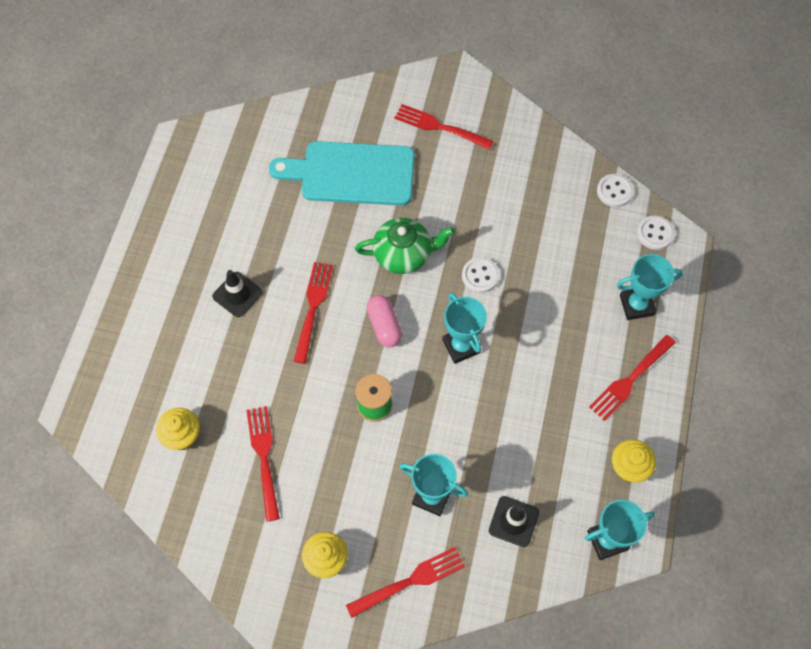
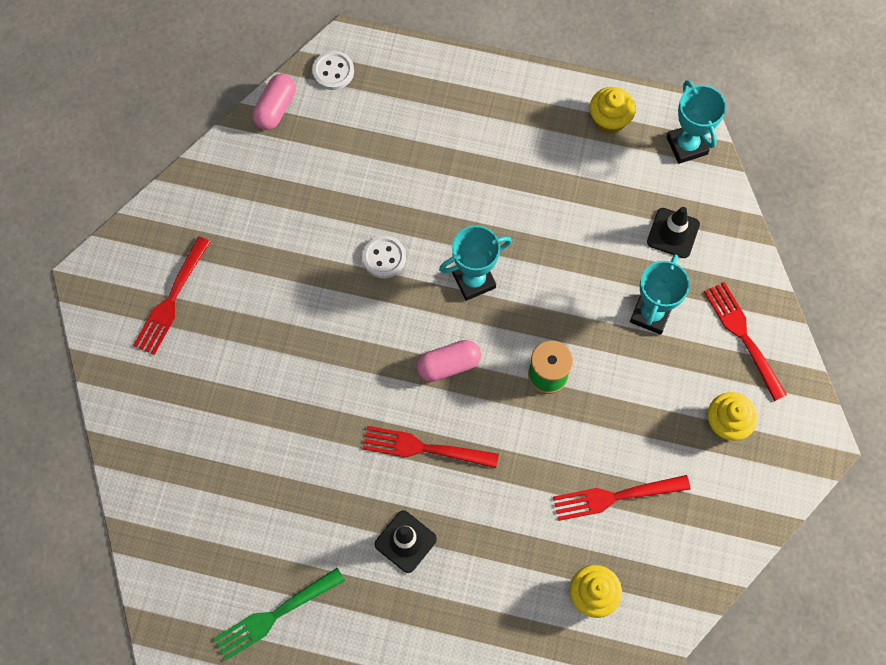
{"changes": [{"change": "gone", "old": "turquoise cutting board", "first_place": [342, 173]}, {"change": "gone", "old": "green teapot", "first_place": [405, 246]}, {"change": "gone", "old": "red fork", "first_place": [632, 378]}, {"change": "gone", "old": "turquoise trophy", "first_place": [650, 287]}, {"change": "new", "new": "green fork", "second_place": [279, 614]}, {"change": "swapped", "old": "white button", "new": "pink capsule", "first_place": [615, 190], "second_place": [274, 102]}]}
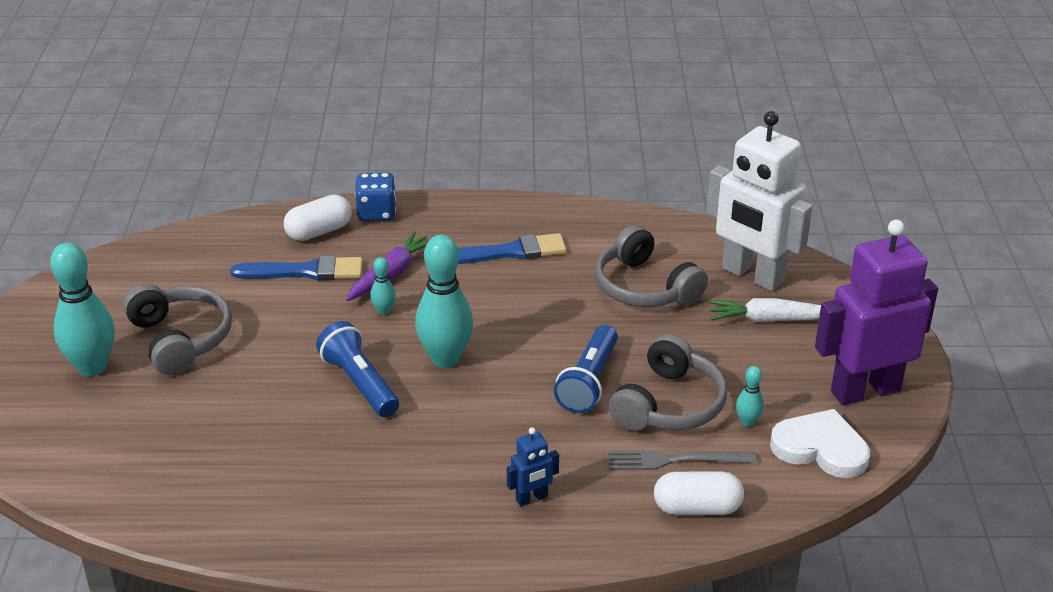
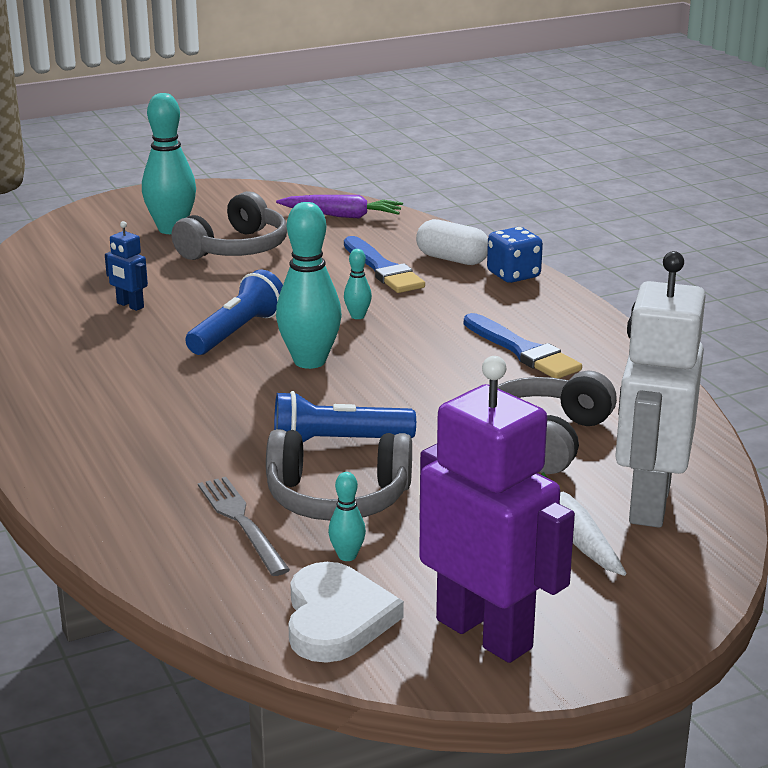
{"changes": [{"change": "gone", "old": "white capsule", "first_place": [699, 493]}, {"change": "shifted", "old": "purple carrot", "first_place": [387, 266], "second_place": [339, 206]}, {"change": "shifted", "old": "blue robot", "first_place": [533, 466], "second_place": [126, 266]}]}
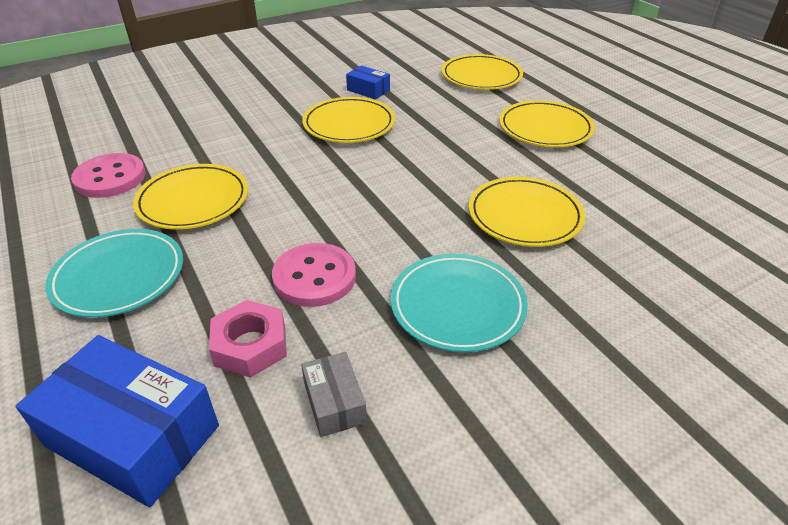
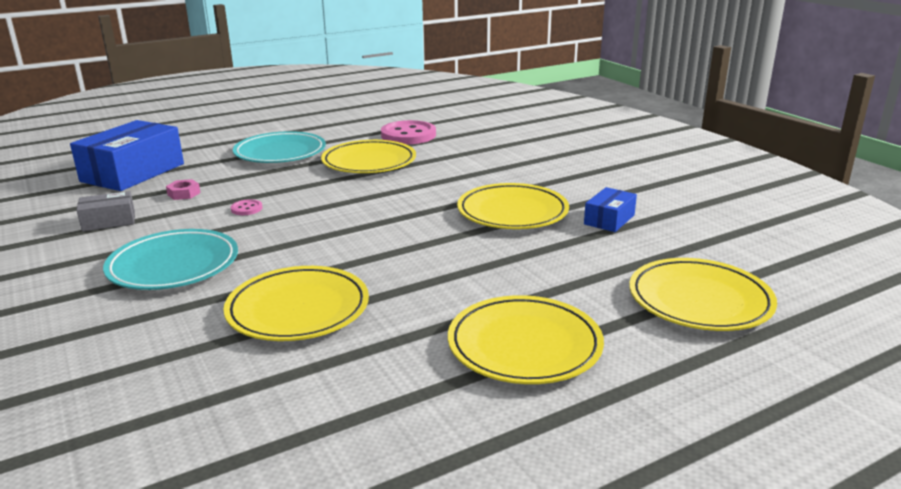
{"changes": [{"change": "scaled", "old": "pink nut", "first_place": [248, 339], "second_place": [183, 189], "factor": 0.55}, {"change": "scaled", "old": "pink button", "first_place": [314, 275], "second_place": [246, 207], "factor": 0.44}]}
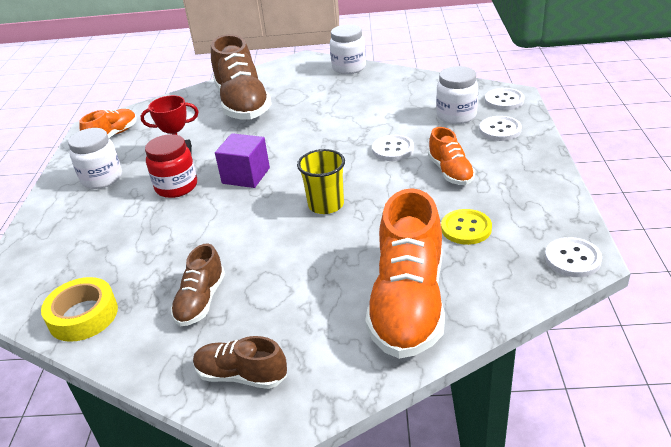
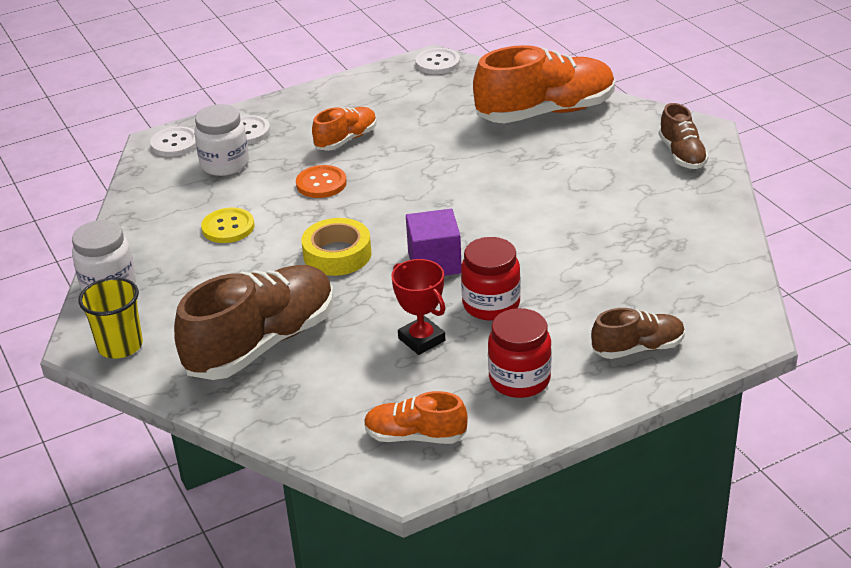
{"changes": [{"change": "shifted", "old": "yellow tape", "first_place": [79, 309], "second_place": [336, 247]}, {"change": "shifted", "old": "brown shoe", "first_place": [198, 284], "second_place": [638, 333]}, {"change": "shifted", "old": "yellow cup", "first_place": [321, 181], "second_place": [110, 318]}, {"change": "shifted", "old": "yellow button", "first_place": [466, 227], "second_place": [227, 225]}, {"change": "repainted", "old": "white jar", "new": "red jar", "first_place": [95, 158], "second_place": [520, 353]}, {"change": "repainted", "old": "white button", "new": "orange button", "first_place": [393, 148], "second_place": [321, 181]}]}
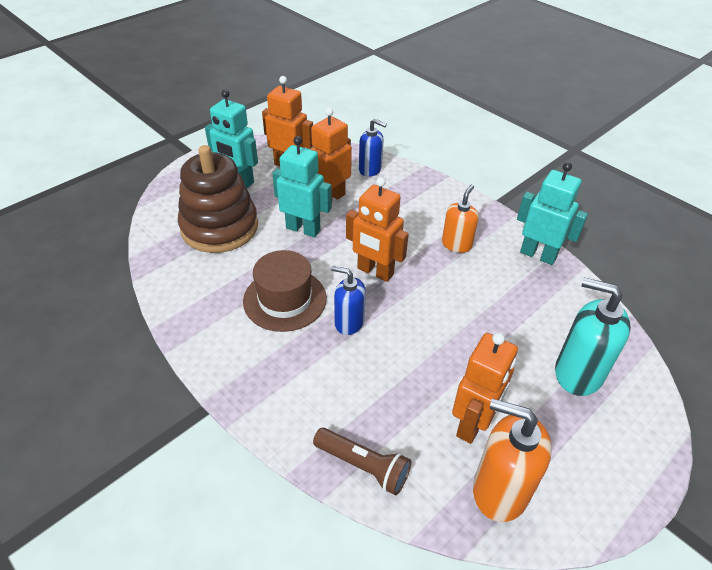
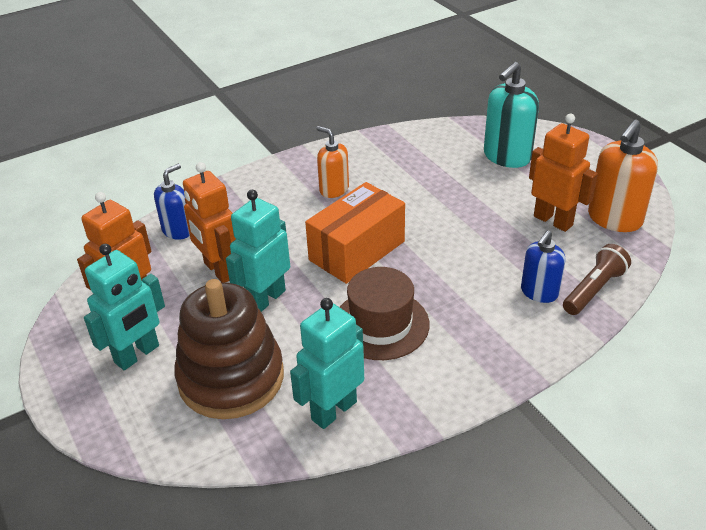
{"changes": [{"change": "shifted", "old": "blue soap dispenser", "first_place": [348, 300], "second_place": [543, 266]}, {"change": "shifted", "old": "turquoise robot", "first_place": [552, 213], "second_place": [327, 363]}, {"change": "swapped", "old": "orange robot", "new": "orange box", "first_place": [377, 229], "second_place": [355, 233]}]}
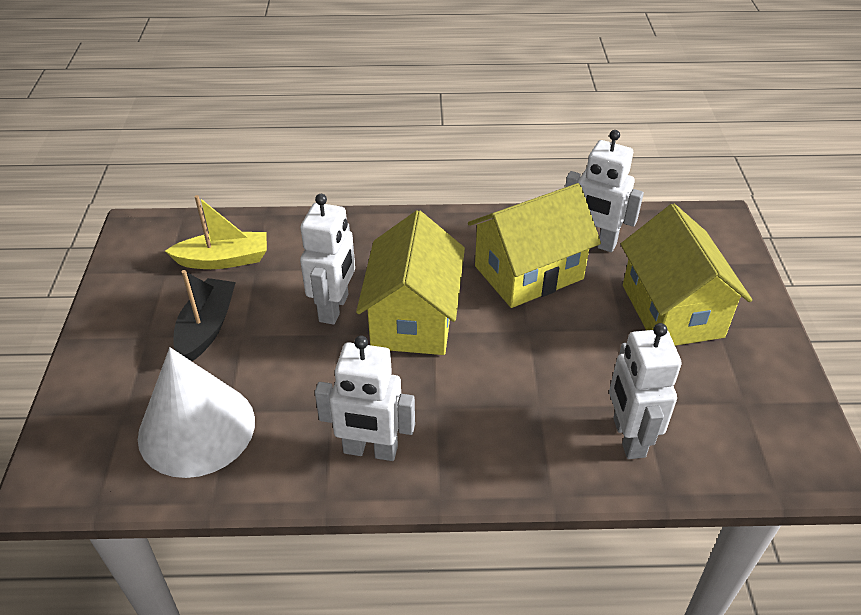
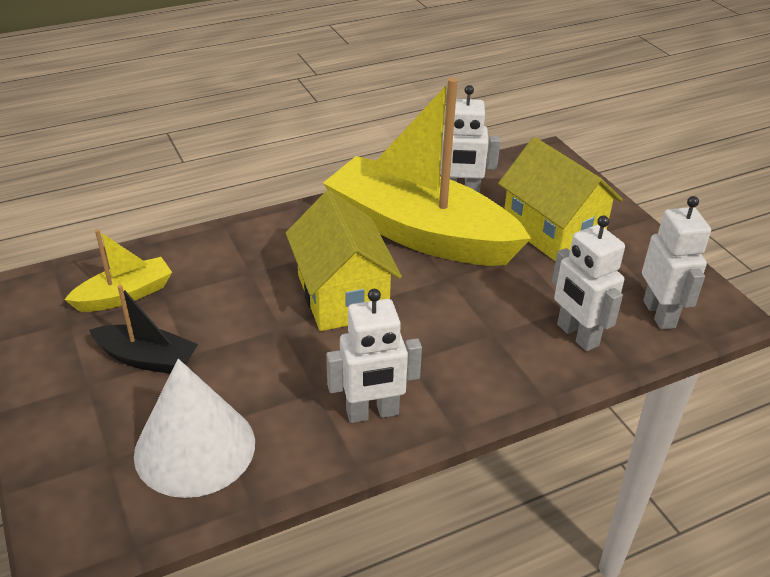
{"changes": [{"change": "shifted", "old": "white robot", "first_place": [327, 259], "second_place": [676, 263]}, {"change": "swapped", "old": "yellow house", "new": "yellow boat", "first_place": [534, 245], "second_place": [427, 171]}, {"change": "rotated", "old": "black boat", "first_place": [204, 315], "second_place": [143, 329], "degrees": 120}]}
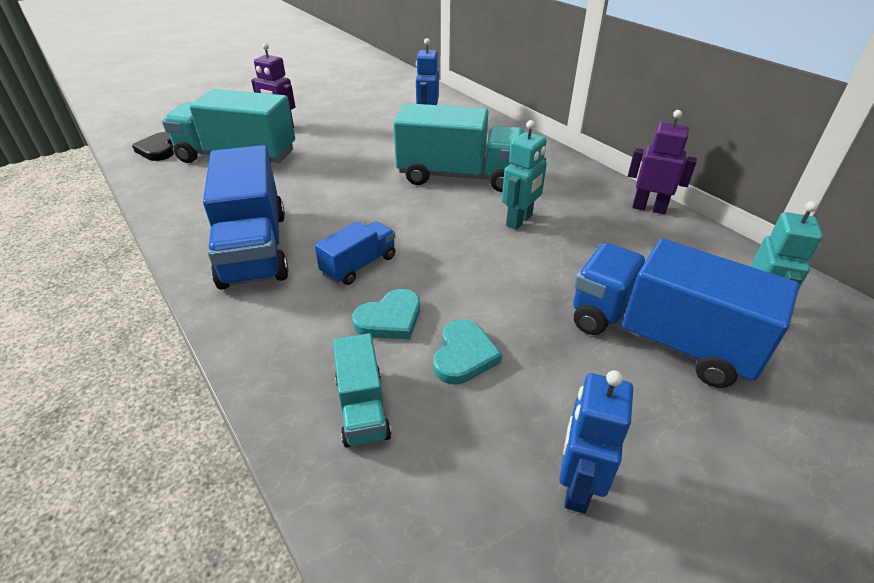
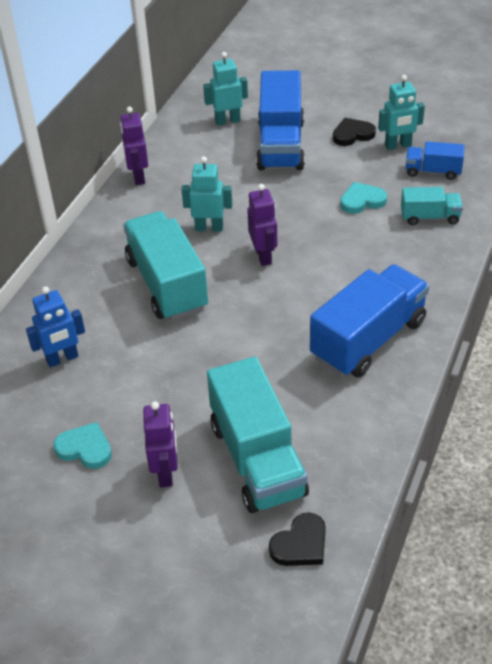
{"changes": [{"change": "new", "new": "purple robot", "second_place": [262, 225]}, {"change": "new", "new": "black heart", "second_place": [354, 132]}, {"change": "shifted", "old": "blue truck", "first_place": [355, 253], "second_place": [435, 160]}, {"change": "shifted", "old": "turquoise heart", "first_place": [386, 314], "second_place": [83, 445]}, {"change": "repainted", "old": "blue robot", "new": "turquoise robot", "first_place": [596, 442], "second_place": [401, 112]}, {"change": "rotated", "old": "turquoise truck", "first_place": [362, 390], "second_place": [432, 206], "degrees": 45}]}
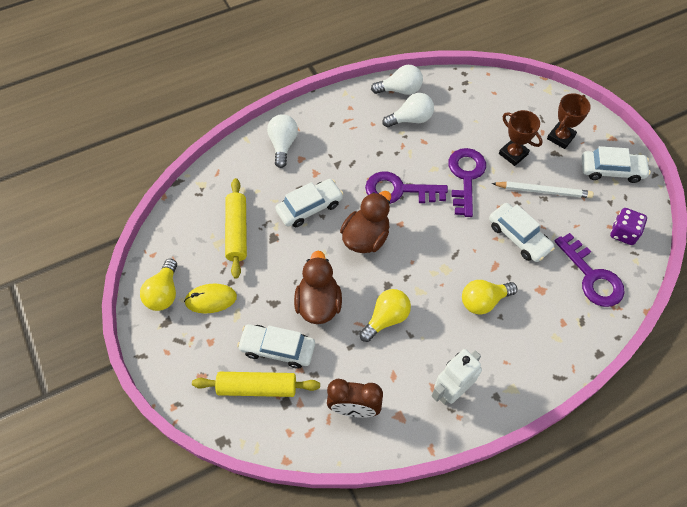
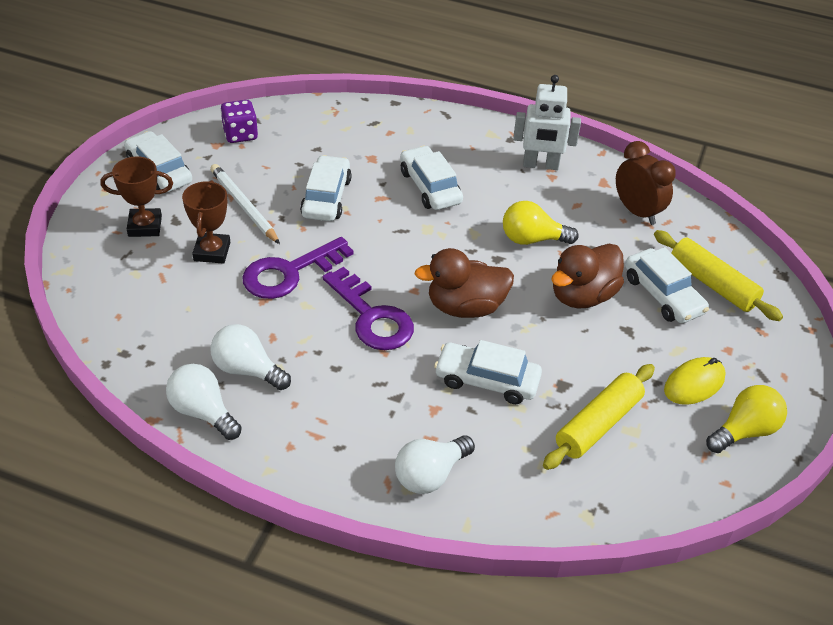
{"changes": [{"change": "gone", "old": "purple key", "first_place": [590, 270]}, {"change": "swapped", "old": "yellow light bulb", "new": "white car", "first_place": [489, 297], "second_place": [431, 178]}, {"change": "rotated", "old": "yellow mouse", "first_place": [210, 298], "second_place": [695, 381], "degrees": -75}]}
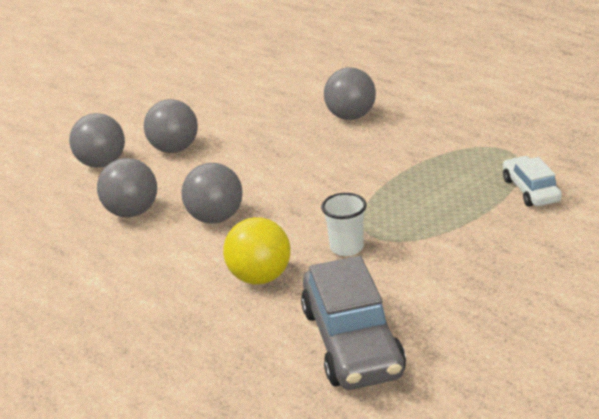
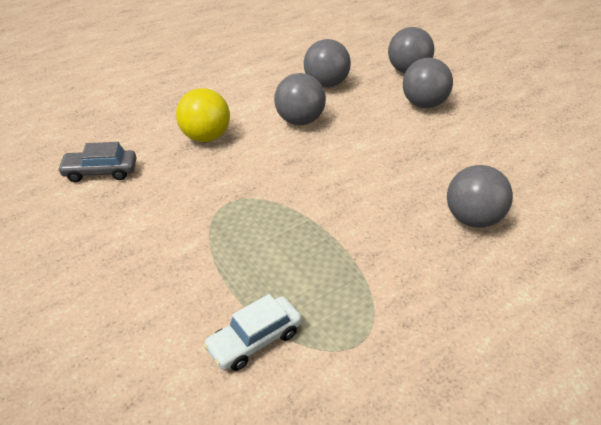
{"changes": [{"change": "gone", "old": "white cup", "first_place": [344, 224]}, {"change": "rotated", "old": "white car", "first_place": [532, 181], "second_place": [252, 332], "degrees": 150}, {"change": "scaled", "old": "grey car", "first_place": [353, 323], "second_place": [97, 162], "factor": 0.56}]}
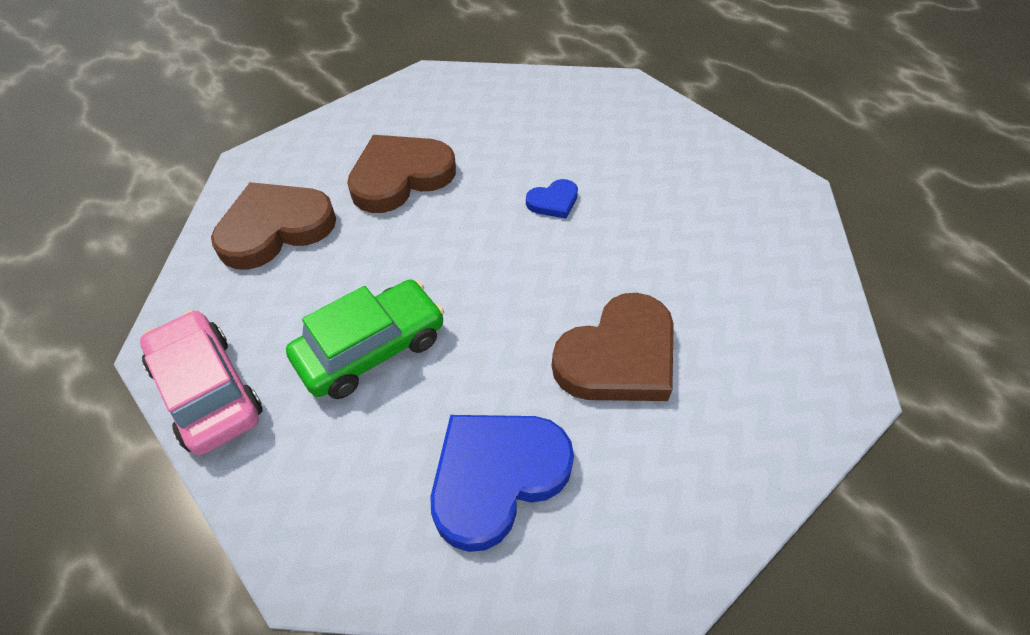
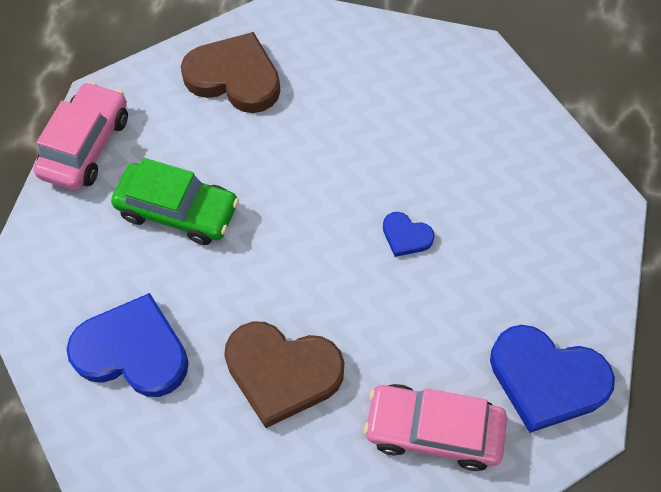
{"changes": [{"change": "gone", "old": "brown heart", "first_place": [401, 174]}, {"change": "new", "new": "pink car", "second_place": [435, 427]}, {"change": "new", "new": "blue heart", "second_place": [552, 379]}]}
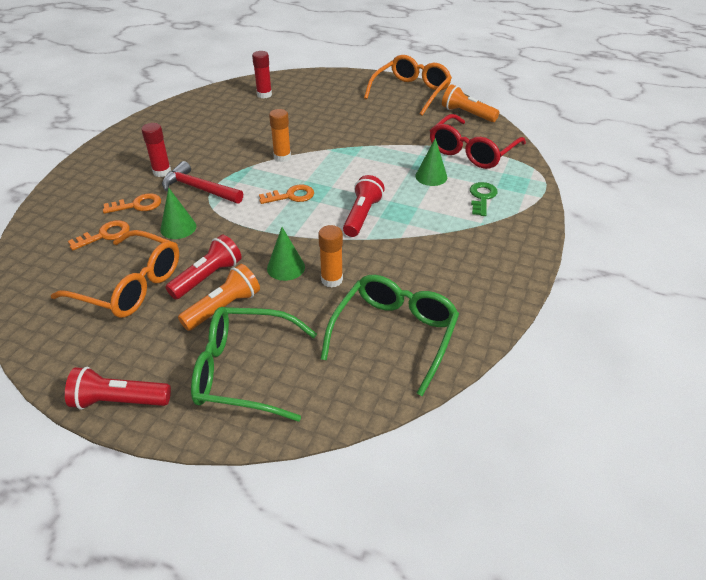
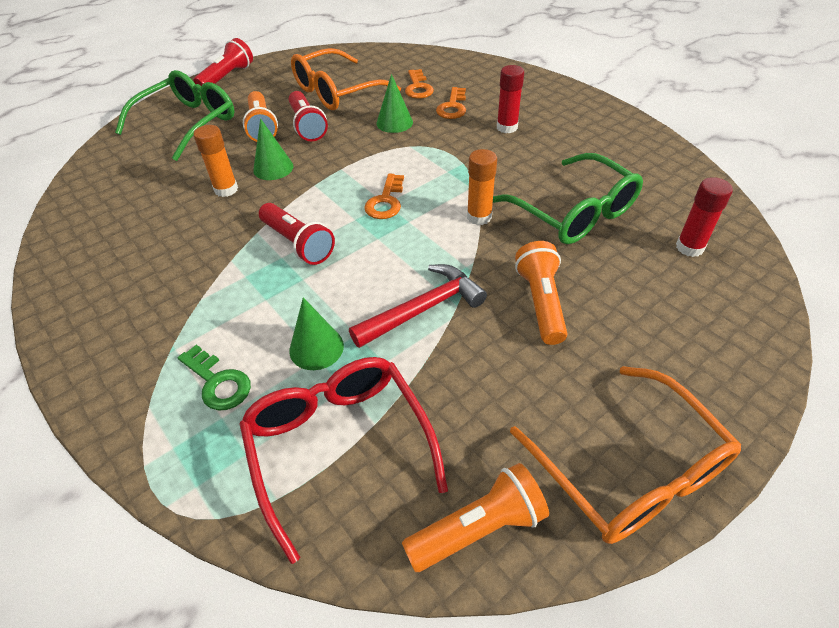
{"changes": [{"change": "new", "new": "orange flashlight", "second_place": [541, 293]}, {"change": "shifted", "old": "red hammer", "first_place": [202, 182], "second_place": [418, 306]}, {"change": "shifted", "old": "green glasses", "first_place": [390, 335], "second_place": [568, 198]}]}
